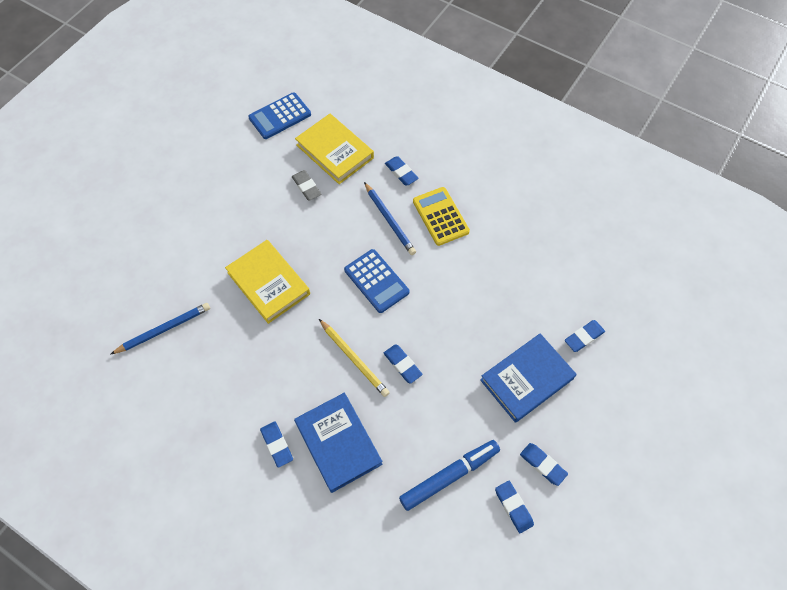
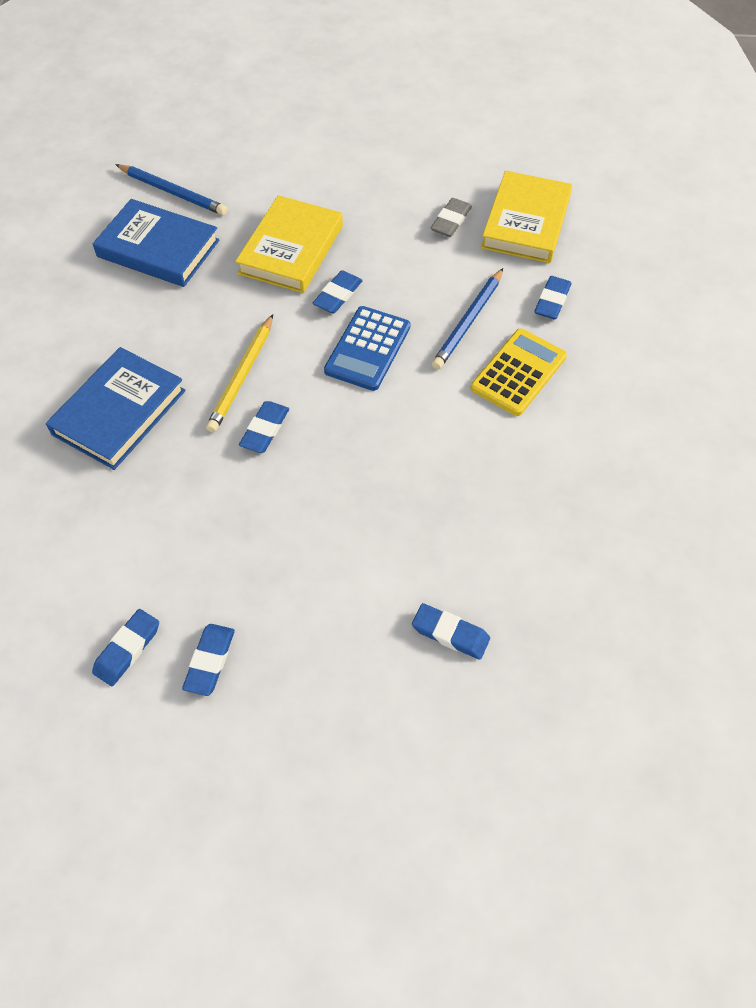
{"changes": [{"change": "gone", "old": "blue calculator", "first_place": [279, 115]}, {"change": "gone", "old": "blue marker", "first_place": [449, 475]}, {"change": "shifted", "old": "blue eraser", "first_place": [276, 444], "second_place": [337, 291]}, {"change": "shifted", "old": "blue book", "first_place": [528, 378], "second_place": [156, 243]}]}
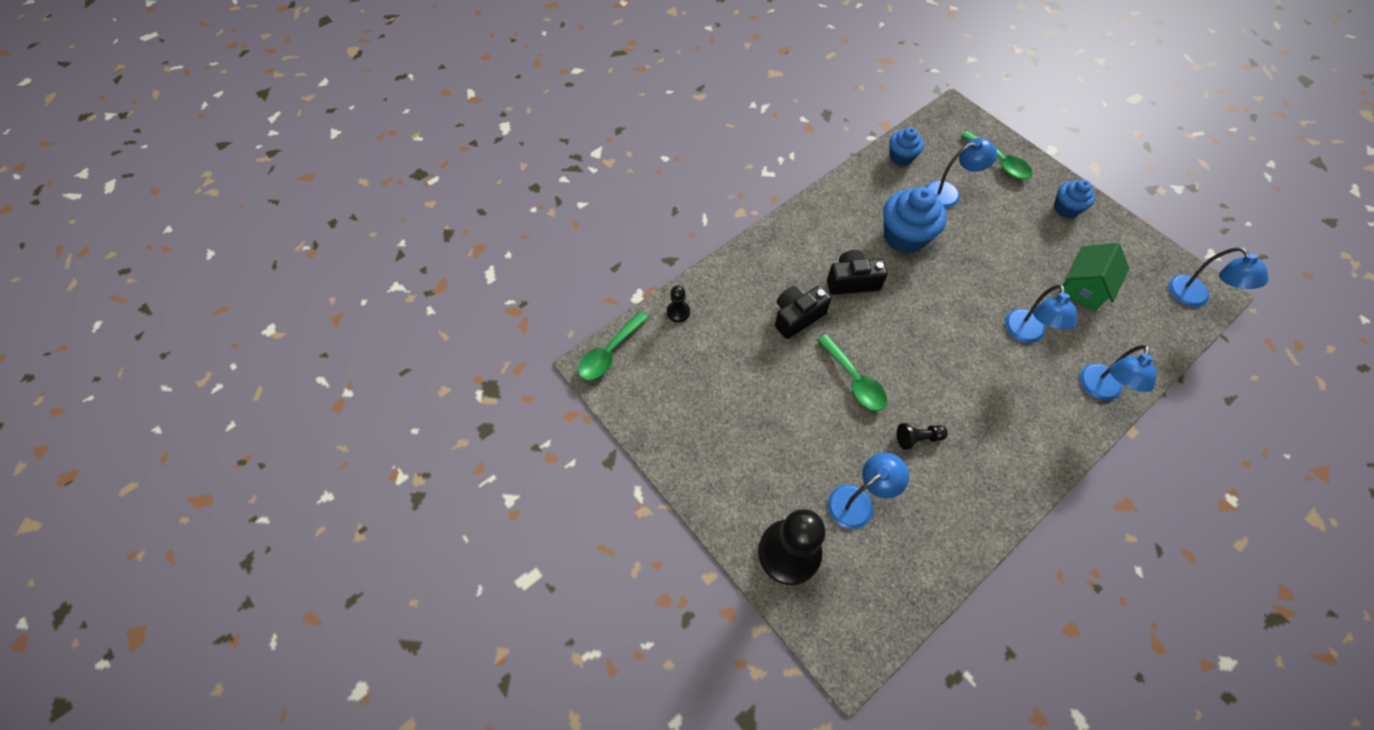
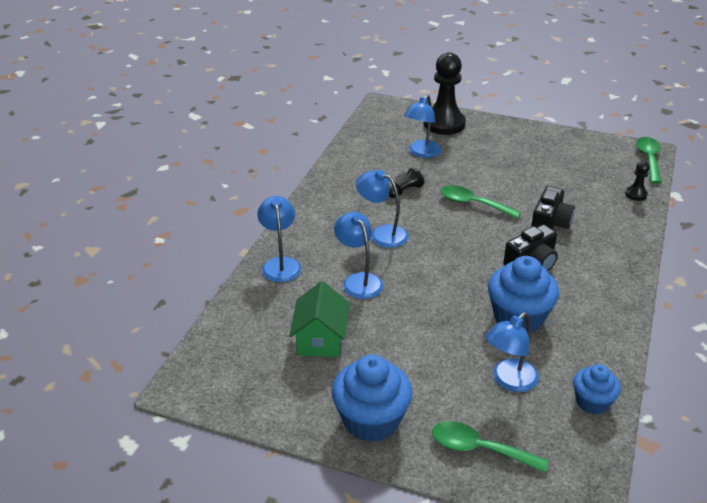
{"changes": [{"change": "shifted", "old": "blue lamp", "first_place": [1218, 277], "second_place": [382, 209]}, {"change": "scaled", "old": "blue cupcake", "first_place": [1074, 198], "second_place": [372, 398], "factor": 1.68}]}
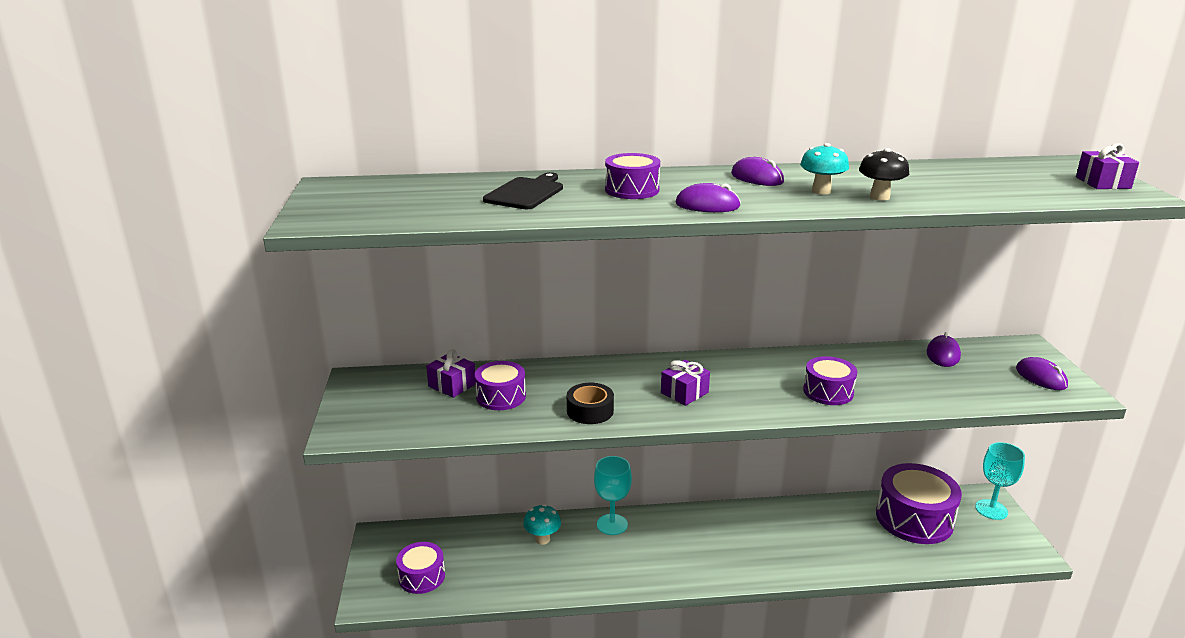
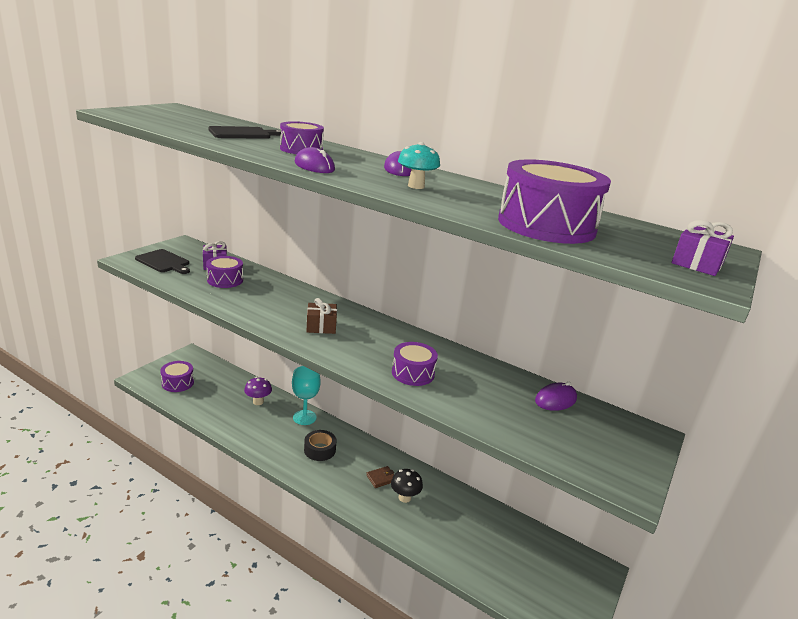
{"changes": [{"change": "gone", "old": "turquoise goblet", "first_place": [1000, 481]}, {"change": "gone", "old": "purple mouse", "first_place": [1042, 373]}, {"change": "new", "new": "black cutting board", "second_place": [162, 261]}, {"change": "new", "new": "brown wallet", "second_place": [380, 477]}, {"change": "shifted", "old": "black tape", "first_place": [590, 403], "second_place": [320, 445]}, {"change": "shifted", "old": "black mushroom", "first_place": [884, 174], "second_place": [407, 486]}, {"change": "shifted", "old": "purple drum", "first_place": [919, 503], "second_place": [554, 201]}, {"change": "repainted", "old": "turquoise mushroom", "new": "purple mushroom", "first_place": [542, 524], "second_place": [258, 391]}, {"change": "repainted", "old": "purple gift", "new": "brown gift", "first_place": [685, 383], "second_place": [321, 316]}]}
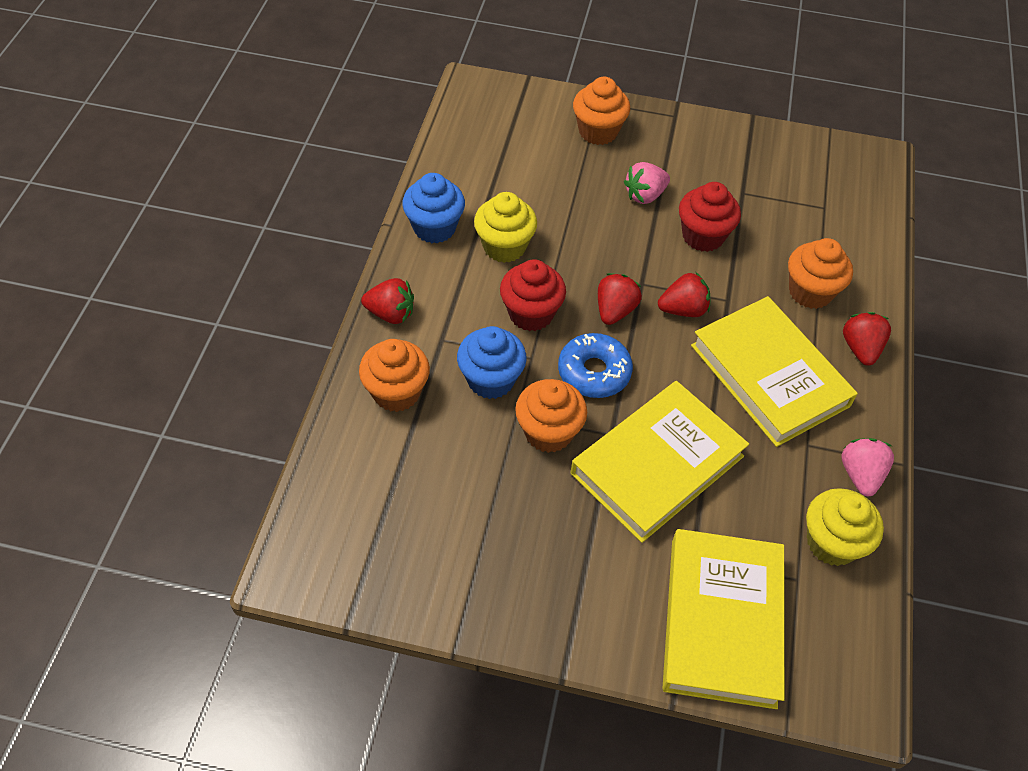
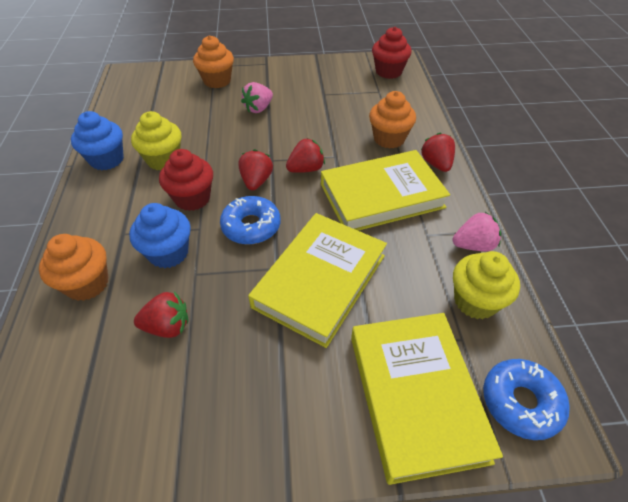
{"changes": [{"change": "gone", "old": "orange cupcake", "first_place": [551, 416]}, {"change": "new", "new": "blue donut", "second_place": [526, 399]}, {"change": "shifted", "old": "red strawberry", "first_place": [387, 301], "second_place": [161, 315]}, {"change": "shifted", "old": "red cupcake", "first_place": [710, 217], "second_place": [392, 53]}, {"change": "rotated", "old": "yellow book", "first_place": [774, 371], "second_place": [385, 190], "degrees": -60}, {"change": "rotated", "old": "pink strawberry", "first_place": [868, 467], "second_place": [477, 232], "degrees": 90}]}
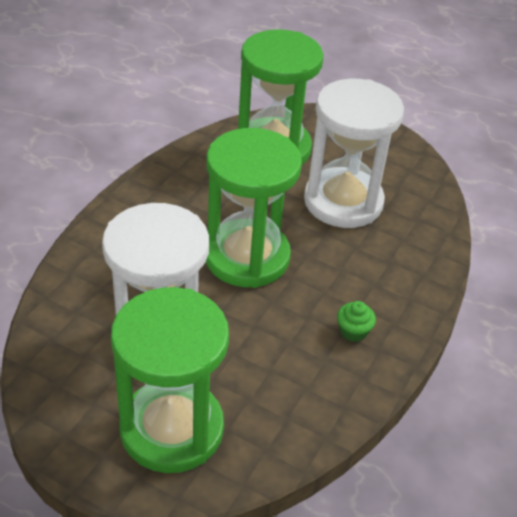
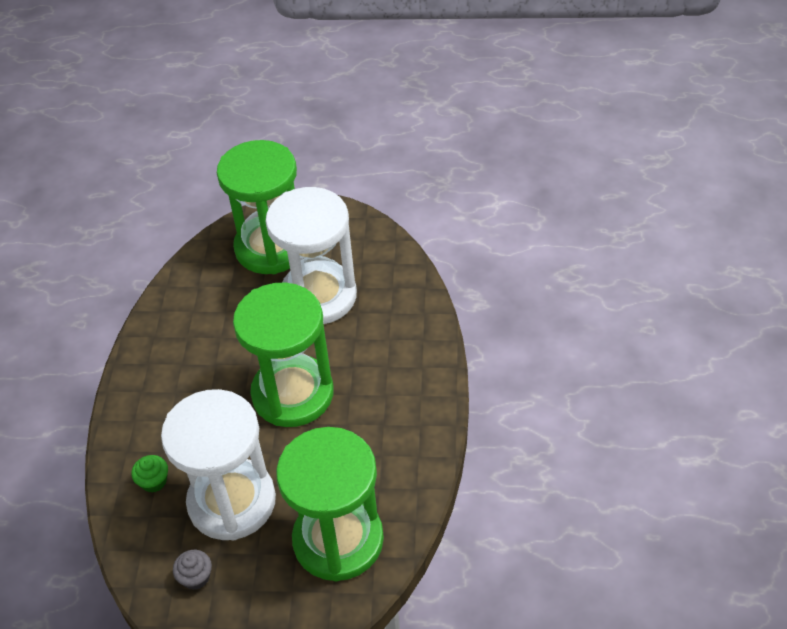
{"changes": [{"change": "new", "new": "grey cupcake", "second_place": [192, 570]}, {"change": "shifted", "old": "green cupcake", "first_place": [356, 321], "second_place": [149, 474]}]}
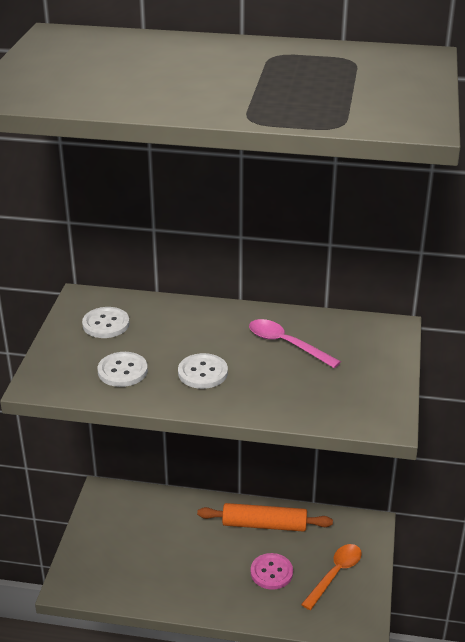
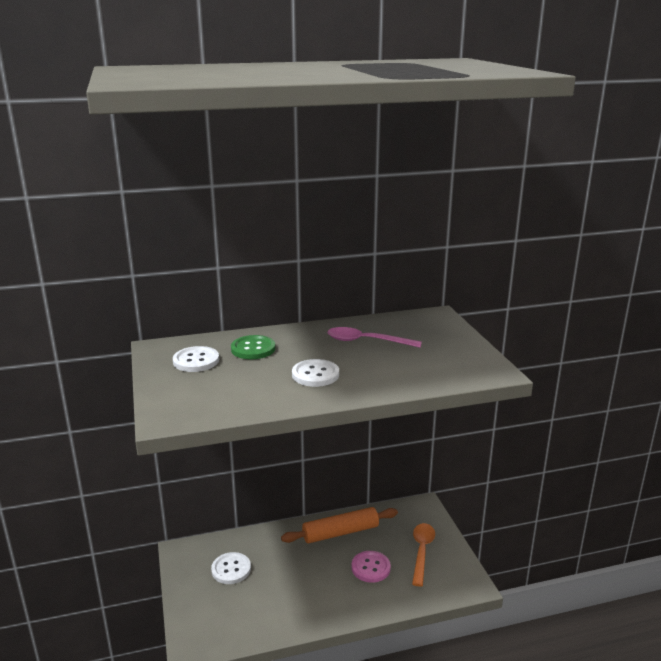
{"changes": [{"change": "new", "new": "green button", "second_place": [253, 347]}, {"change": "shifted", "old": "white button", "first_place": [122, 369], "second_place": [231, 568]}]}
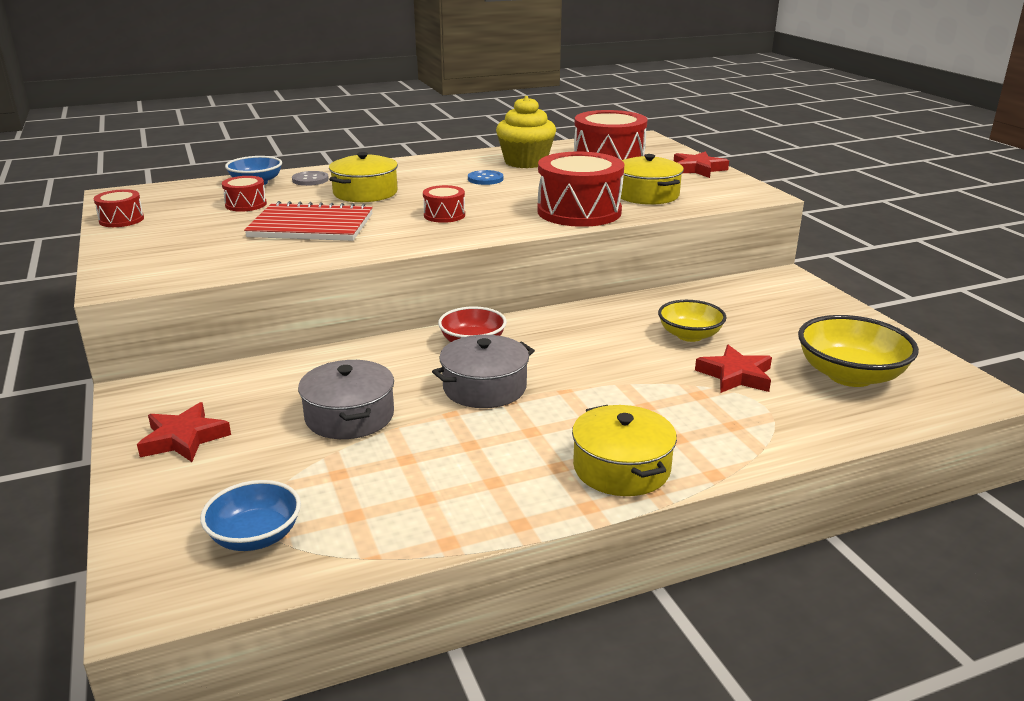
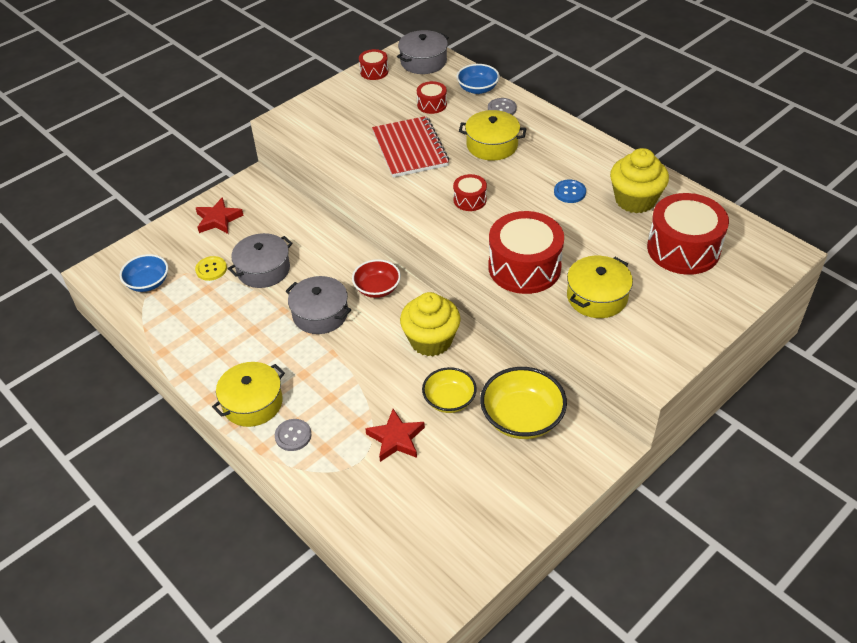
{"changes": [{"change": "gone", "old": "red star", "first_place": [701, 164]}, {"change": "new", "new": "yellow button", "second_place": [211, 268]}, {"change": "new", "new": "grey button", "second_place": [293, 435]}, {"change": "new", "new": "grey pot", "second_place": [423, 52]}, {"change": "new", "new": "yellow cupcake", "second_place": [430, 324]}, {"change": "shifted", "old": "yellow bowl", "first_place": [858, 351], "second_place": [523, 403]}]}
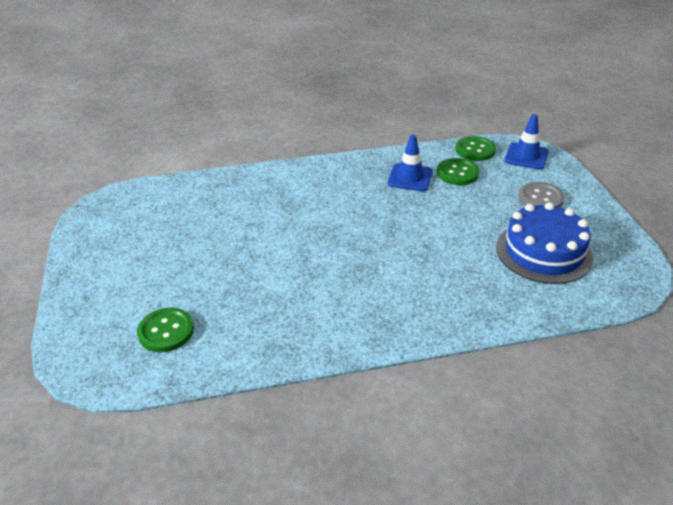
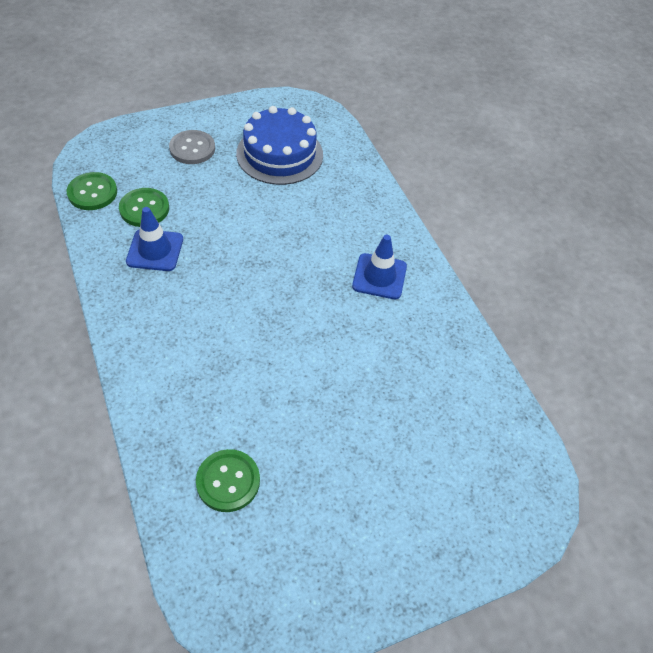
{"changes": [{"change": "shifted", "old": "green button", "first_place": [165, 330], "second_place": [228, 480]}, {"change": "shifted", "old": "blue traffic cone", "first_place": [526, 142], "second_place": [379, 267]}]}
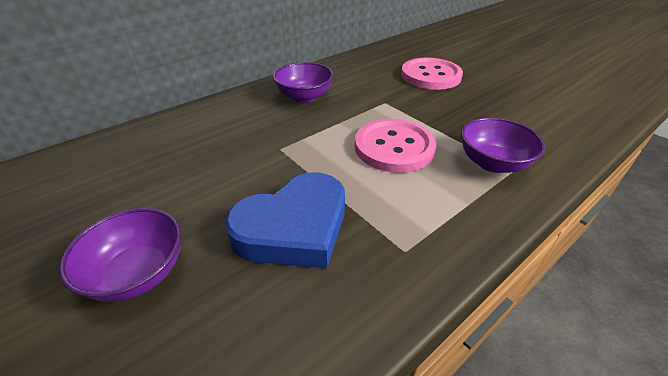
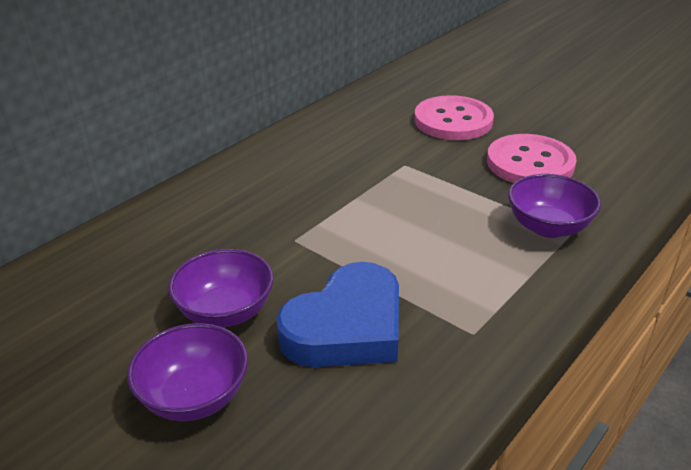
{"changes": [{"change": "shifted", "old": "purple bowl", "first_place": [303, 82], "second_place": [221, 288]}, {"change": "shifted", "old": "pink button", "first_place": [395, 146], "second_place": [532, 158]}]}
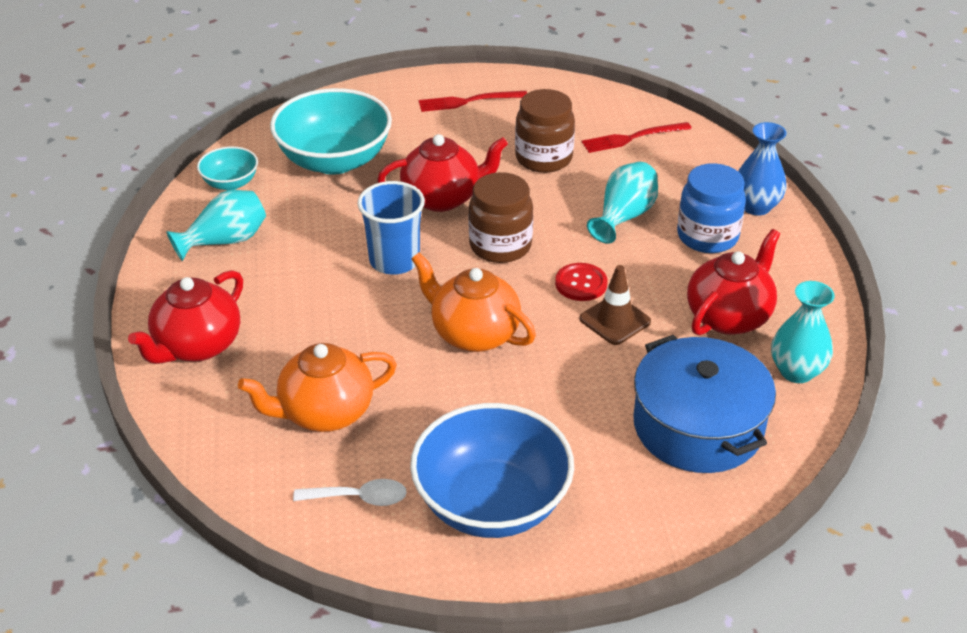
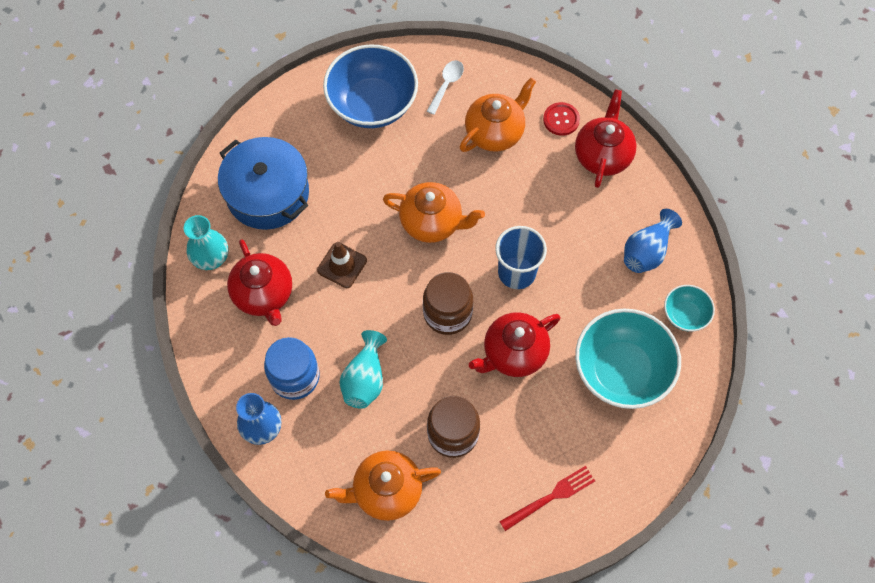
{"changes": [{"change": "shifted", "old": "red button", "first_place": [581, 282], "second_place": [561, 119]}, {"change": "swapped", "old": "red fork", "new": "orange teapot", "first_place": [637, 137], "second_place": [383, 485]}, {"change": "repainted", "old": "turquoise vase", "new": "blue vase", "first_place": [216, 225], "second_place": [653, 241]}, {"change": "rotated", "old": "white spoon", "first_place": [350, 492], "second_place": [445, 87], "degrees": 135}, {"change": "rotated", "old": "red teapot", "first_place": [733, 282], "second_place": [259, 282], "degrees": -45}]}
